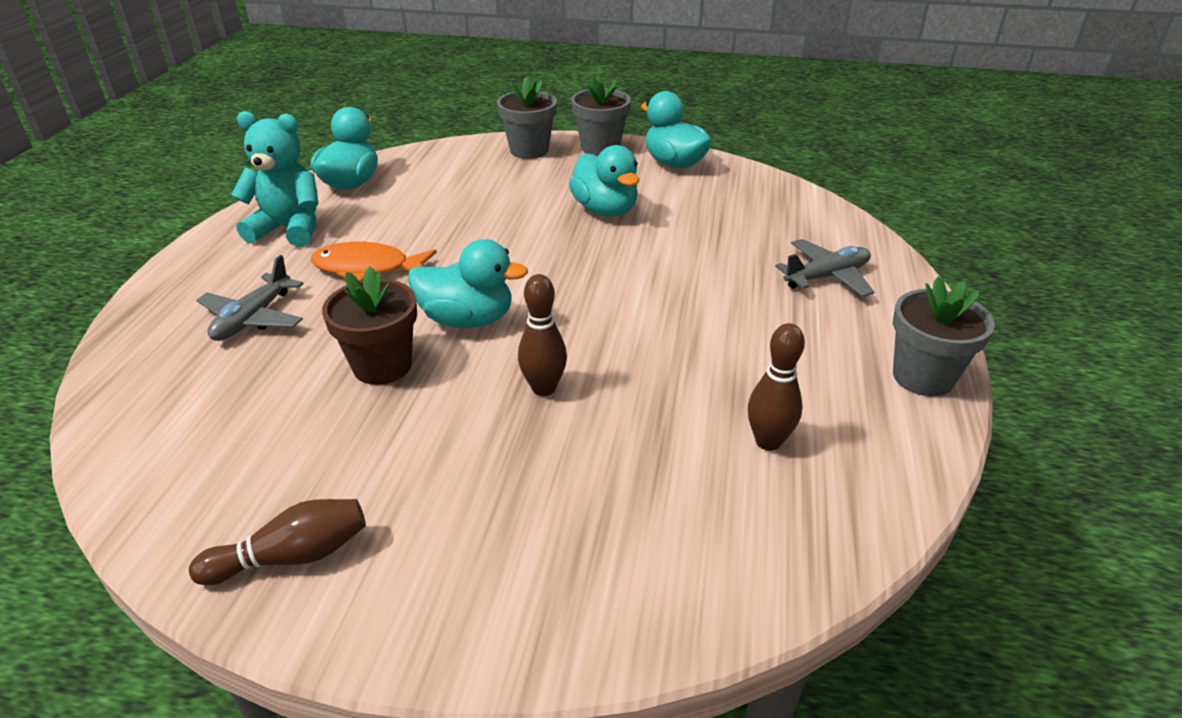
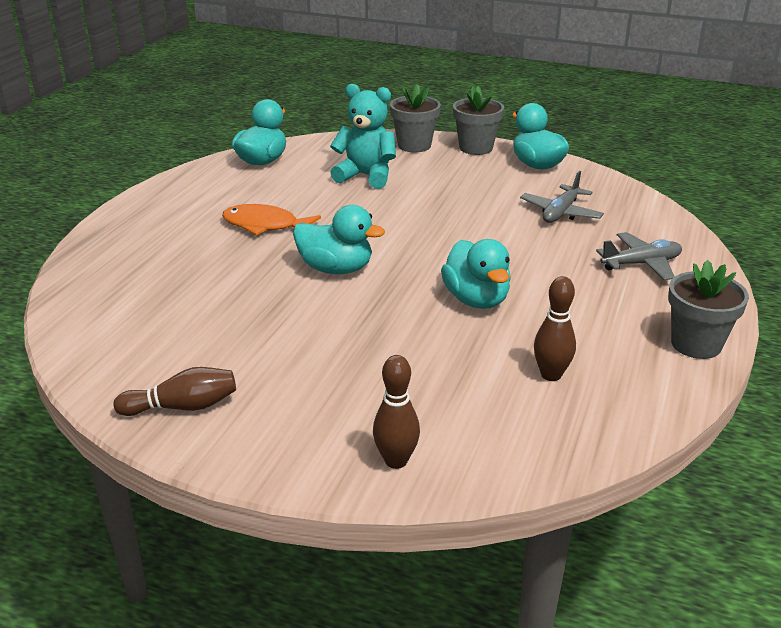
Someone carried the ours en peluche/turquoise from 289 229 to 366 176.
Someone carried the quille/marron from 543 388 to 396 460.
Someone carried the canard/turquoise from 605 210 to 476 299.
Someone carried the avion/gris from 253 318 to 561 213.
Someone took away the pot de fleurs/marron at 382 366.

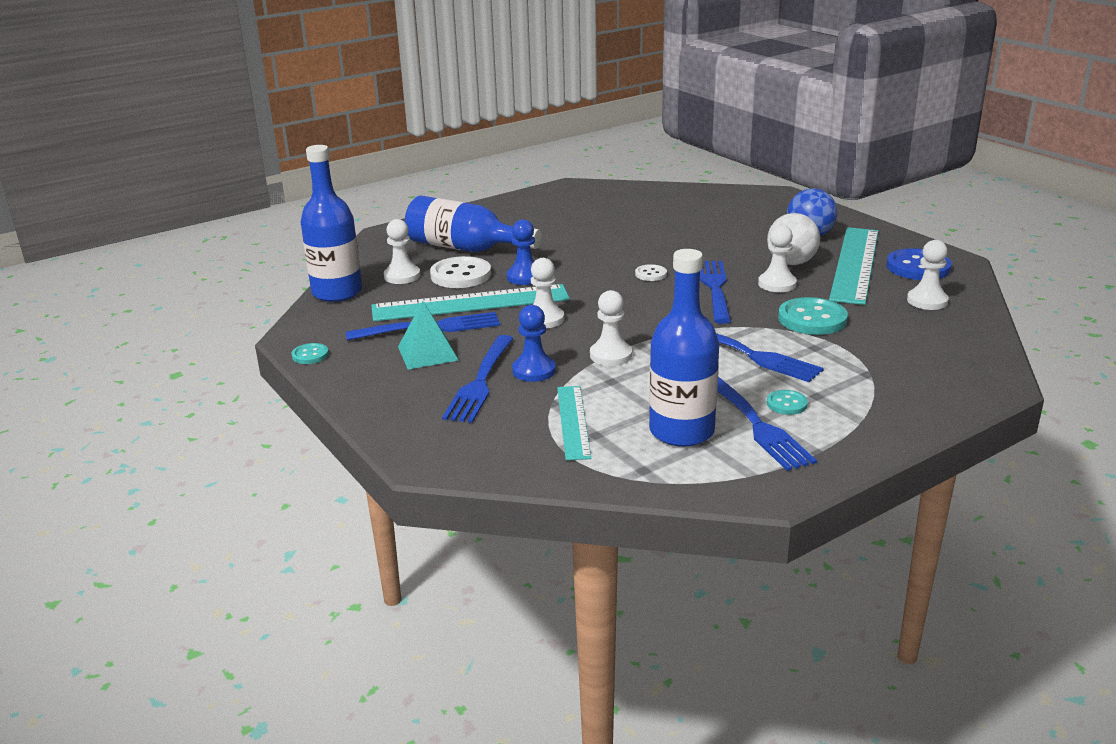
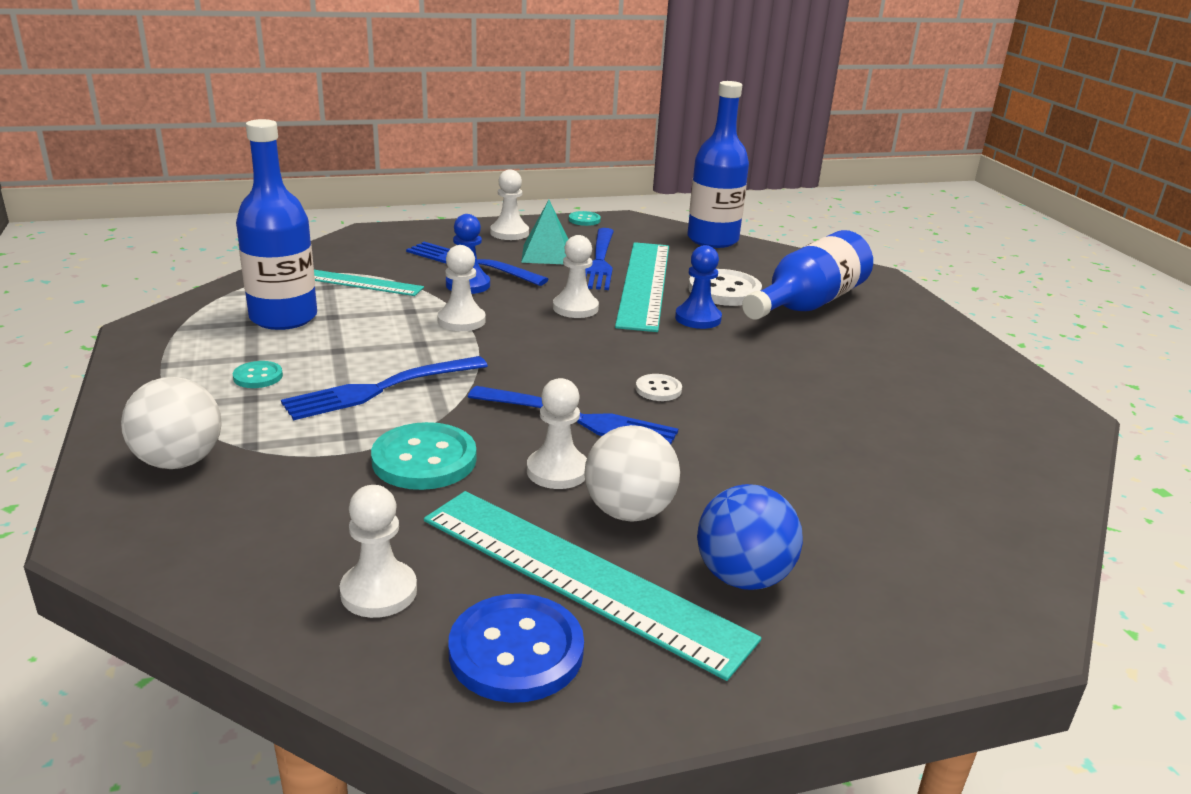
Someone put down the balle/blanc at 179 461.
Someone carried the pion/blanc from 402 276 to 509 233.
Someone took away the fourchette/bleu at 756 424.

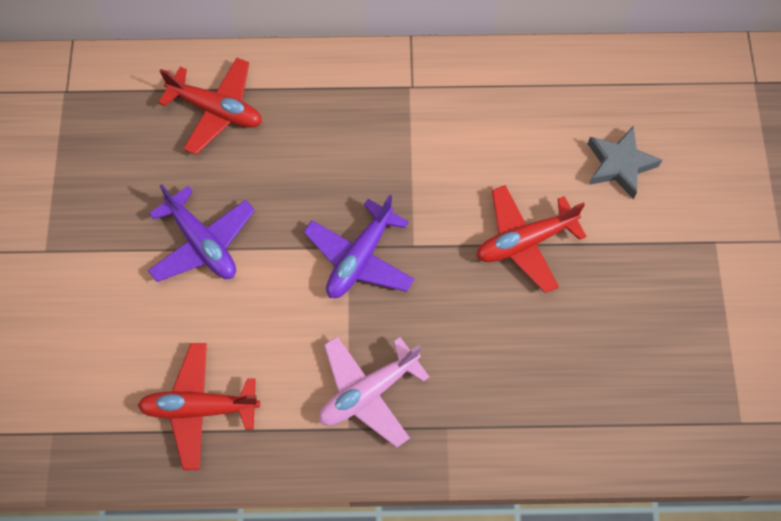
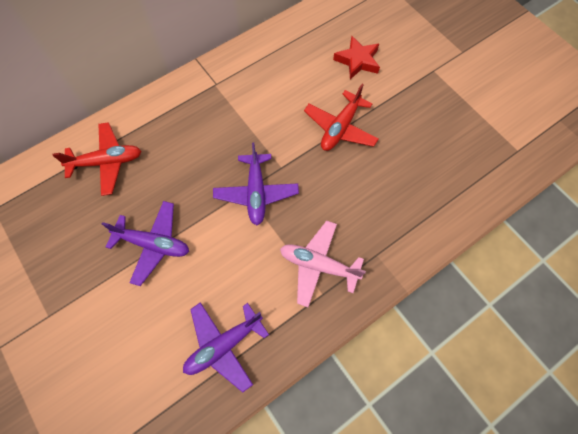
Someone repainted the avion/rouge at 199 408, which became the avion/violet at 223 345.
Someone rotated the avion/rose at 368 392 by 90 degrees clockwise.
Someone repainted the étoile/gris at 619 165, which became the étoile/rouge at 357 61.

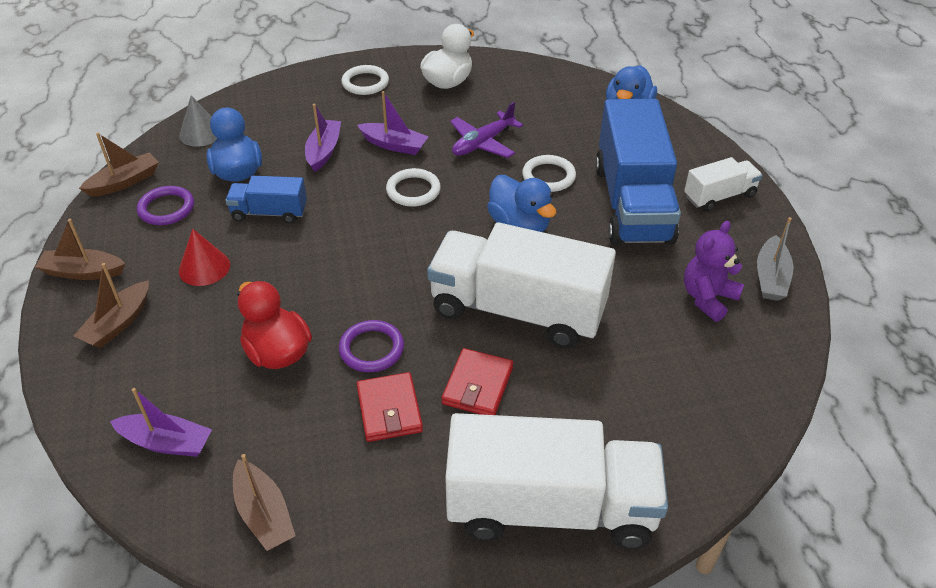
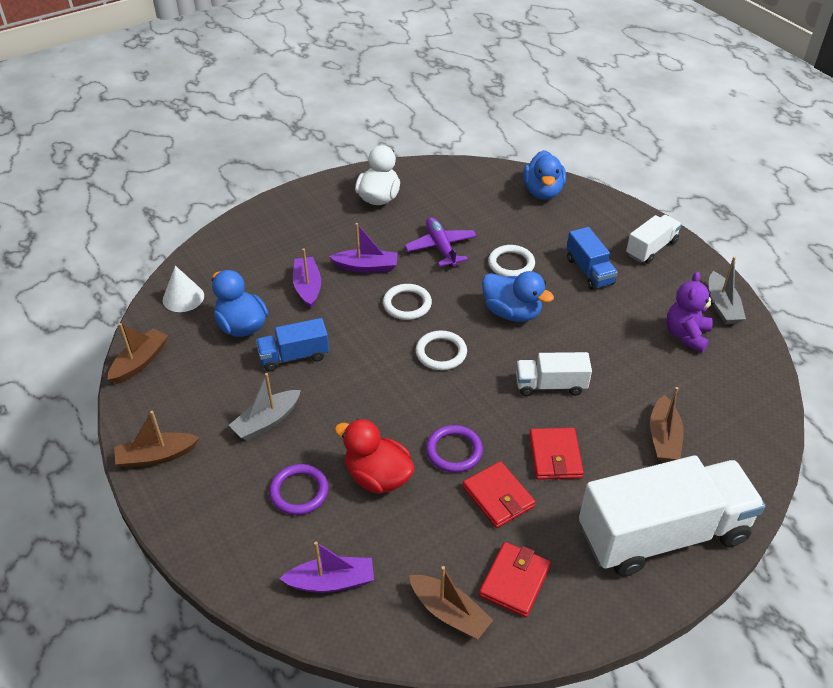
Someone repainted the cône/gris at 201 133, which became the cône/blanc at 183 297.
Someone swapped the cône/rouge at 204 267 for the bateau/gris at 267 421.
Someone carried the anneau/violet from 166 208 to 299 491.
Someone rotated the avion/violet at 482 143 by 135 degrees clockwise.
Someone carried the anneau/blanc from 365 83 to 441 353.
Someone put down the portefeuille/rouge at 514 581.
Someone scaled the camion/blanc at 517 310 by 0.49.
Someone scaled the camion/bleu at 632 203 by 0.49.
Someone carried the bateau/marron from 118 323 to 663 437.

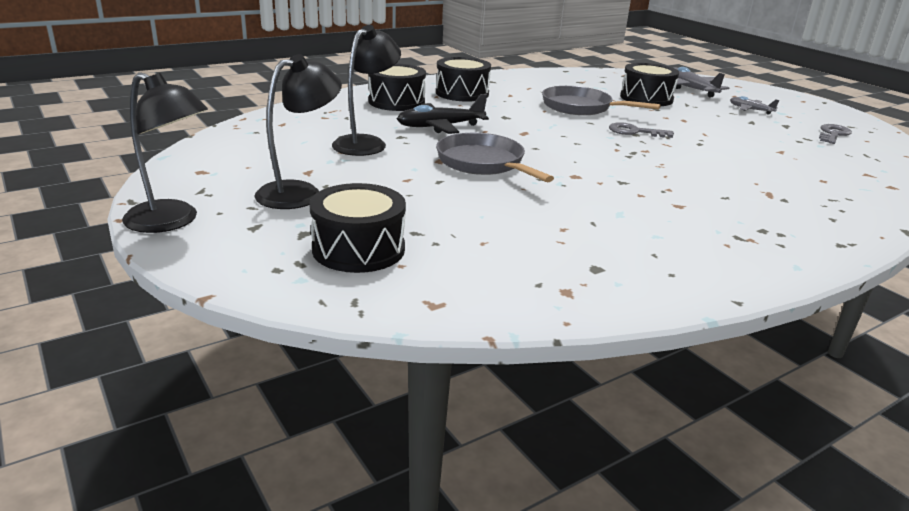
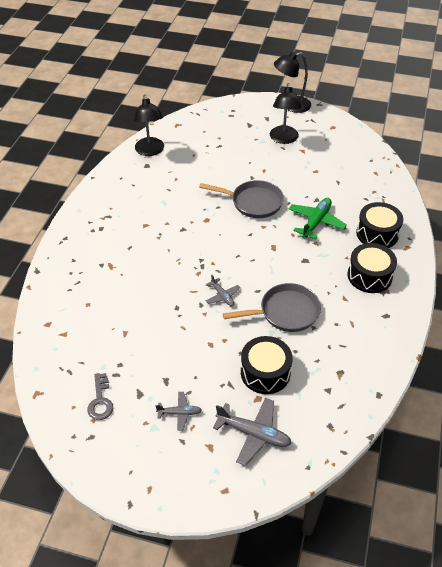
Someone carried the lampe/noir from 366 143 to 150 151.
Someone swapped the clé/gris at 635 132 for the avion/gris at 222 296.
Someone repainted the avion/noir at 440 127, which became the avion/vert at 316 222.
Someone took away the tambour/noir at 358 249.

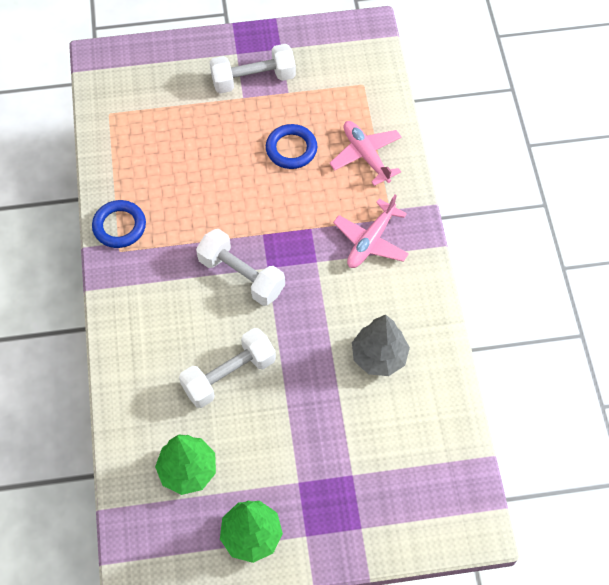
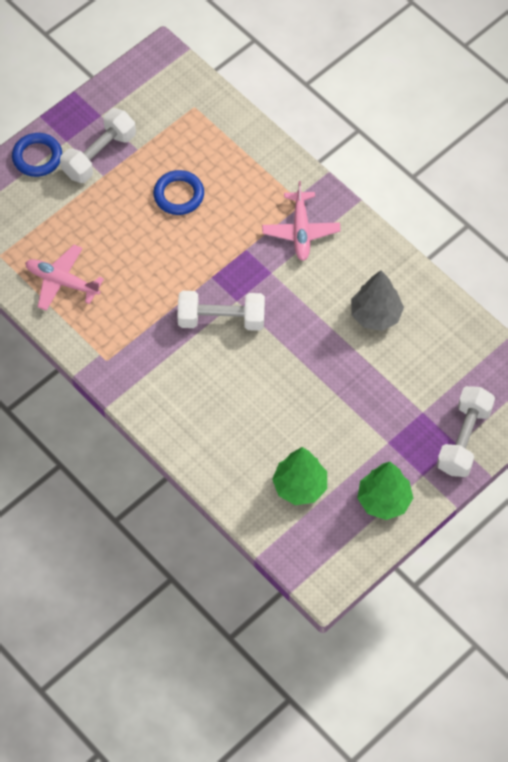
Someone carried the anneau/bleu from 119 226 to 37 157.
Someone carried the avion/rose from 365 155 to 62 282.
Someone carried the haltère/blanc from 229 375 to 464 439.

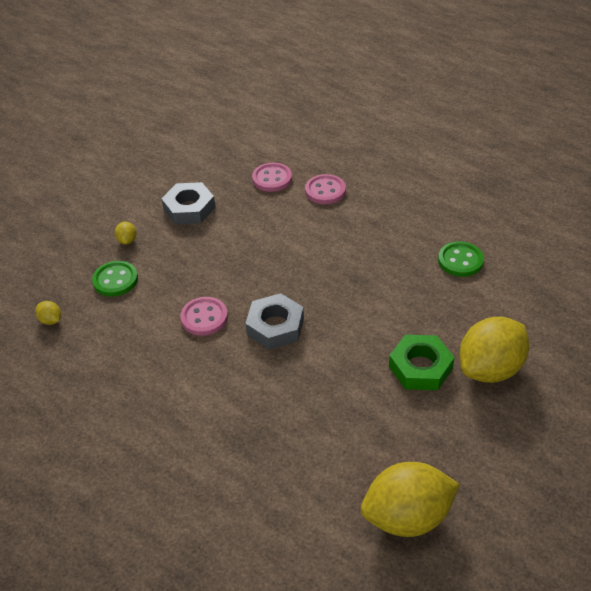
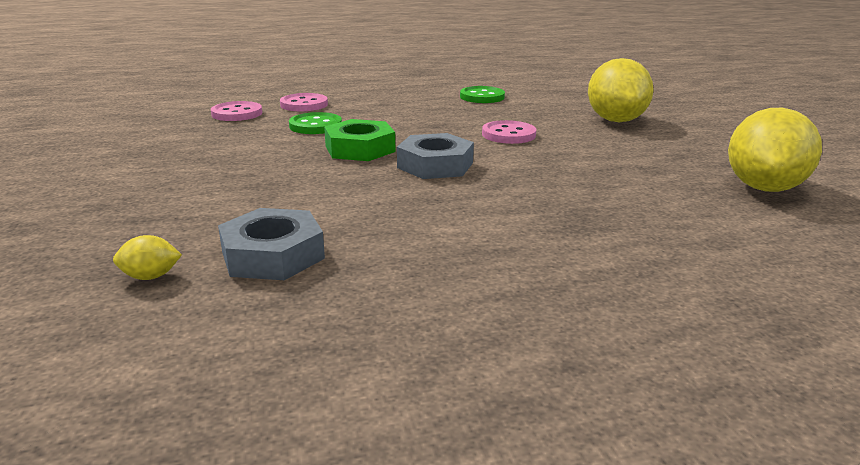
Someone carried the écrou/gris from 189 208 to 273 255.
Someone carried the bouton/vert from 115 280 to 315 126.
Someone carried the écrou/vert from 420 367 to 360 149.
Someone carried the bouton/rose from 204 317 to 508 135.
Someone took away the citron/jaune at 127 240.

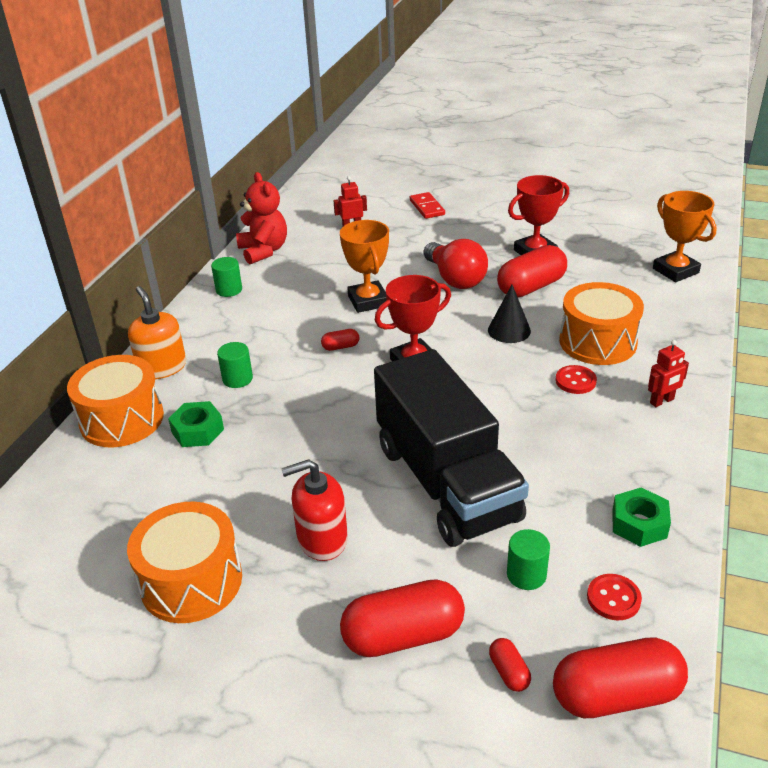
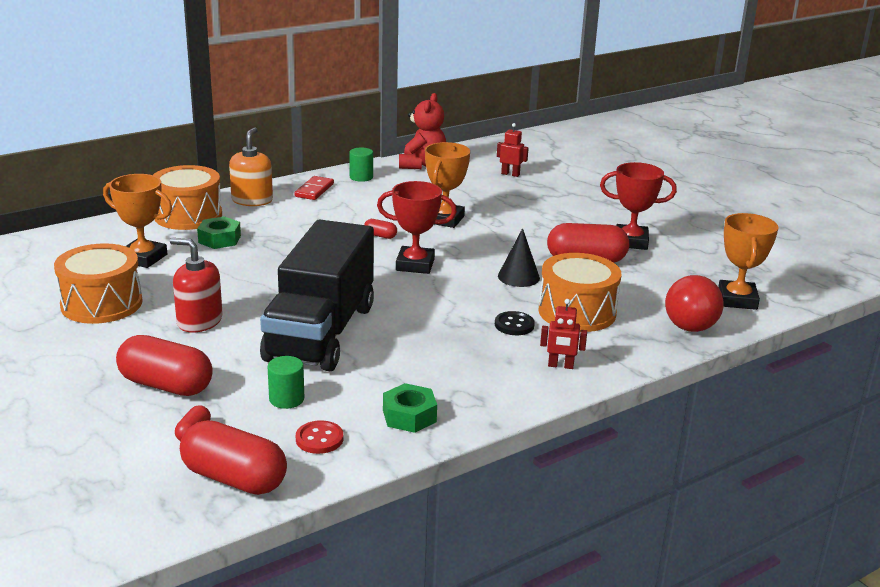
Someone put down the trophée/orange at 143 258.
Someone carried the domino/rouge from 427 207 to 314 190.
Someone repainted the bouton/rouge at 575 381, which became the bouton/noir at 514 325.
Someone carried the ampoule/rouge from 455 279 to 689 320.
Someone took away the cylindre/vert at 237 379.

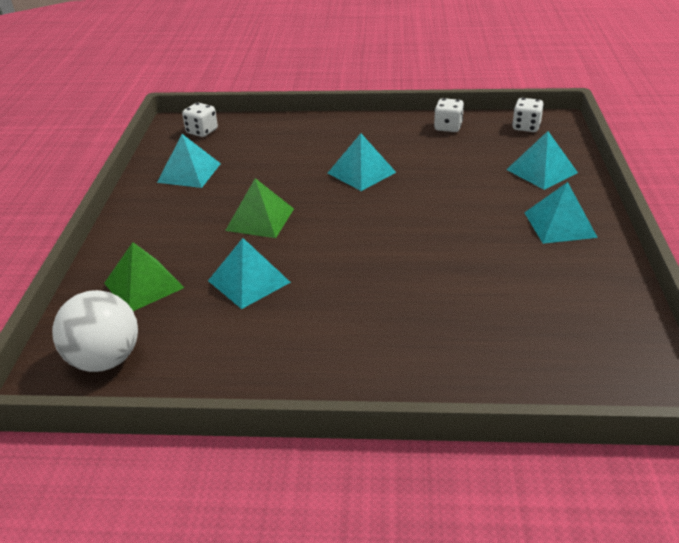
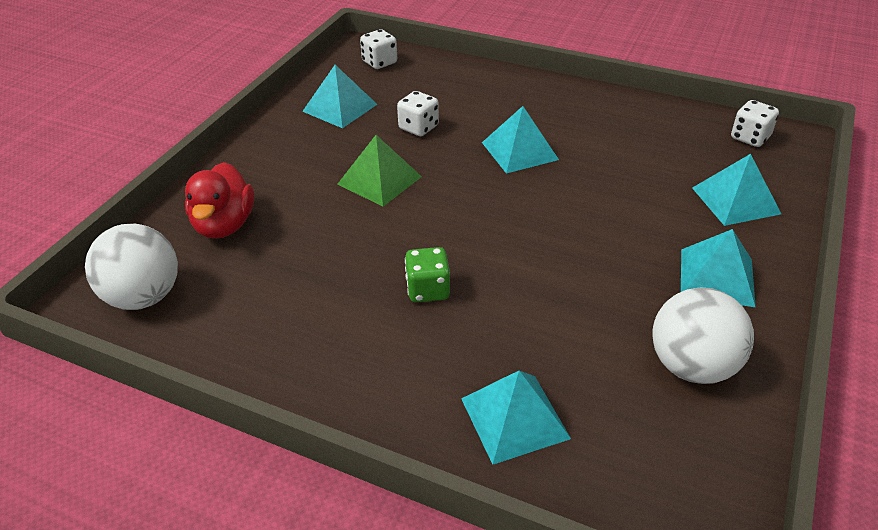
Someone swapped the pyramide/vert at 143 285 for the canard/rouge at 224 225.
Someone carried the dé/blanc from 448 127 to 418 127.
Someone put down the dé/vert at 428 290.
Someone carried the pyramide/turquoise from 249 281 to 514 418.
Someone put down the balle/blanc at 692 366.

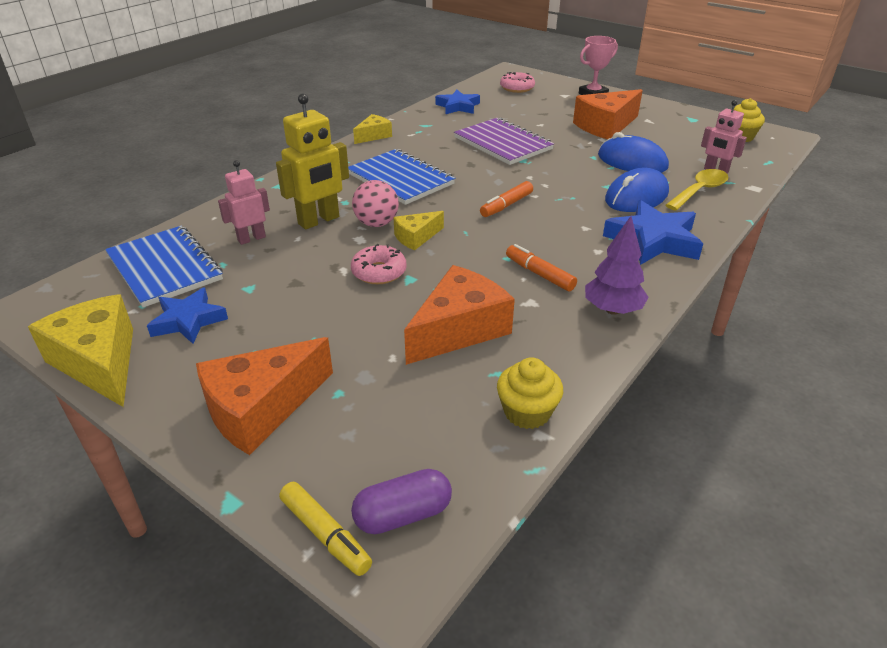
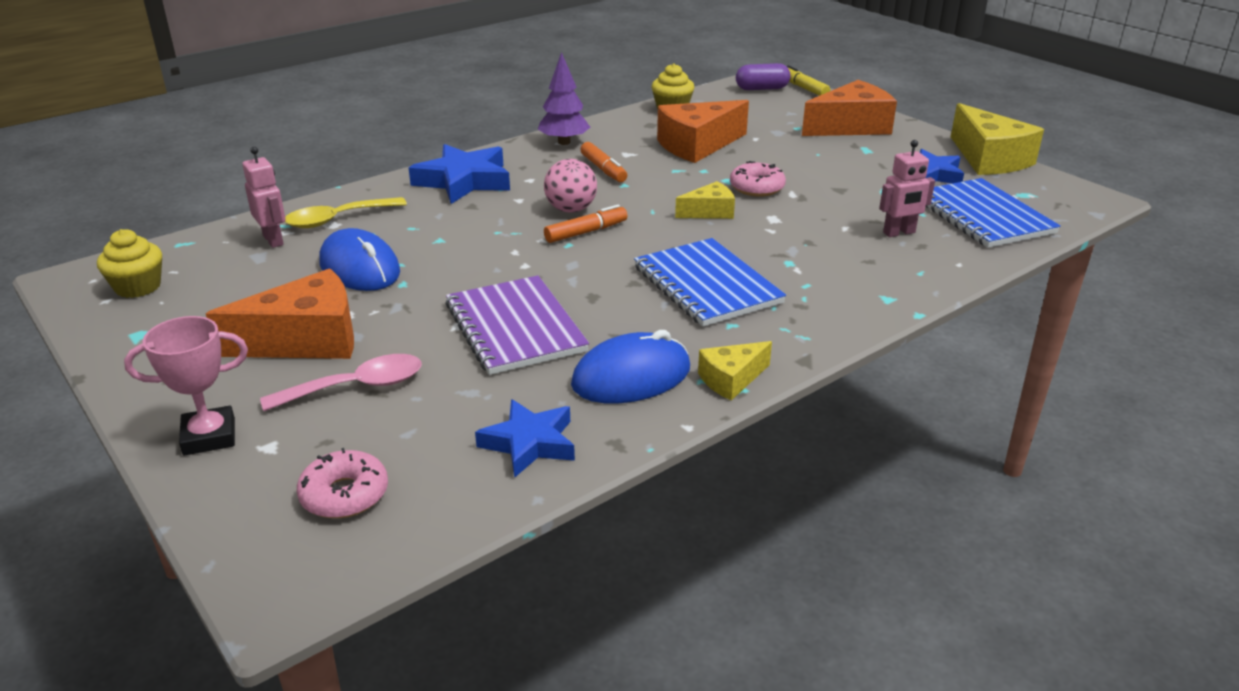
Someone put down the cuillère/rose at 356 387.
Someone carried the balle/rose from 376 223 to 571 209.
Someone carried the souris/bleu from 636 196 to 631 377.
Someone took away the robot/jaune at 319 221.

